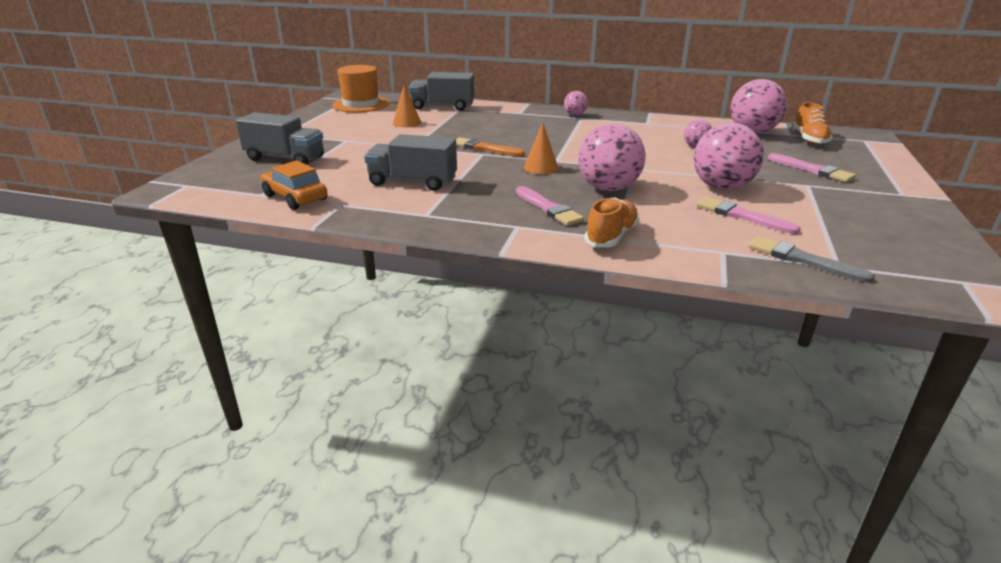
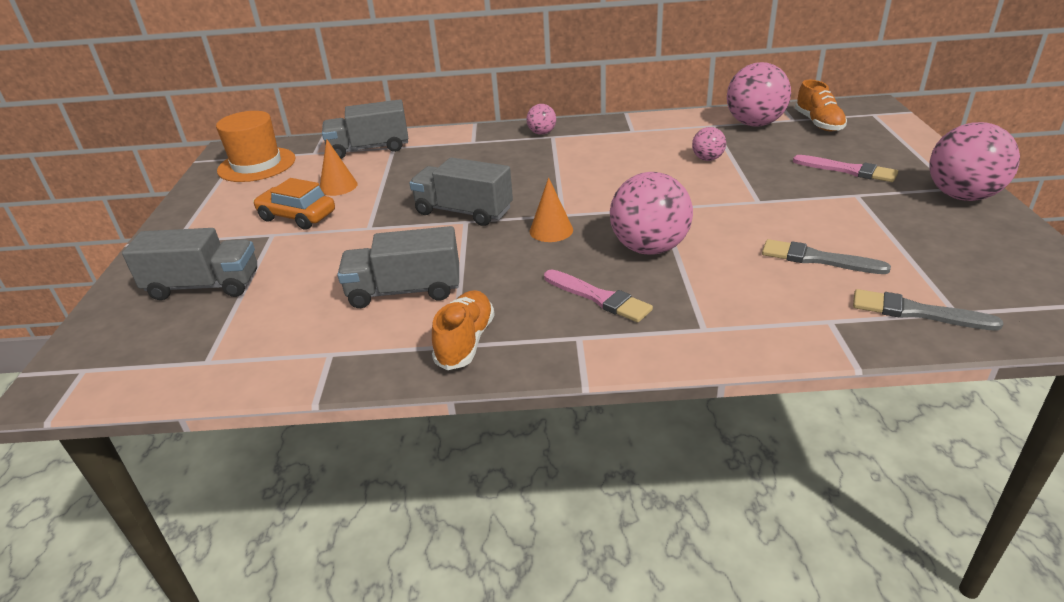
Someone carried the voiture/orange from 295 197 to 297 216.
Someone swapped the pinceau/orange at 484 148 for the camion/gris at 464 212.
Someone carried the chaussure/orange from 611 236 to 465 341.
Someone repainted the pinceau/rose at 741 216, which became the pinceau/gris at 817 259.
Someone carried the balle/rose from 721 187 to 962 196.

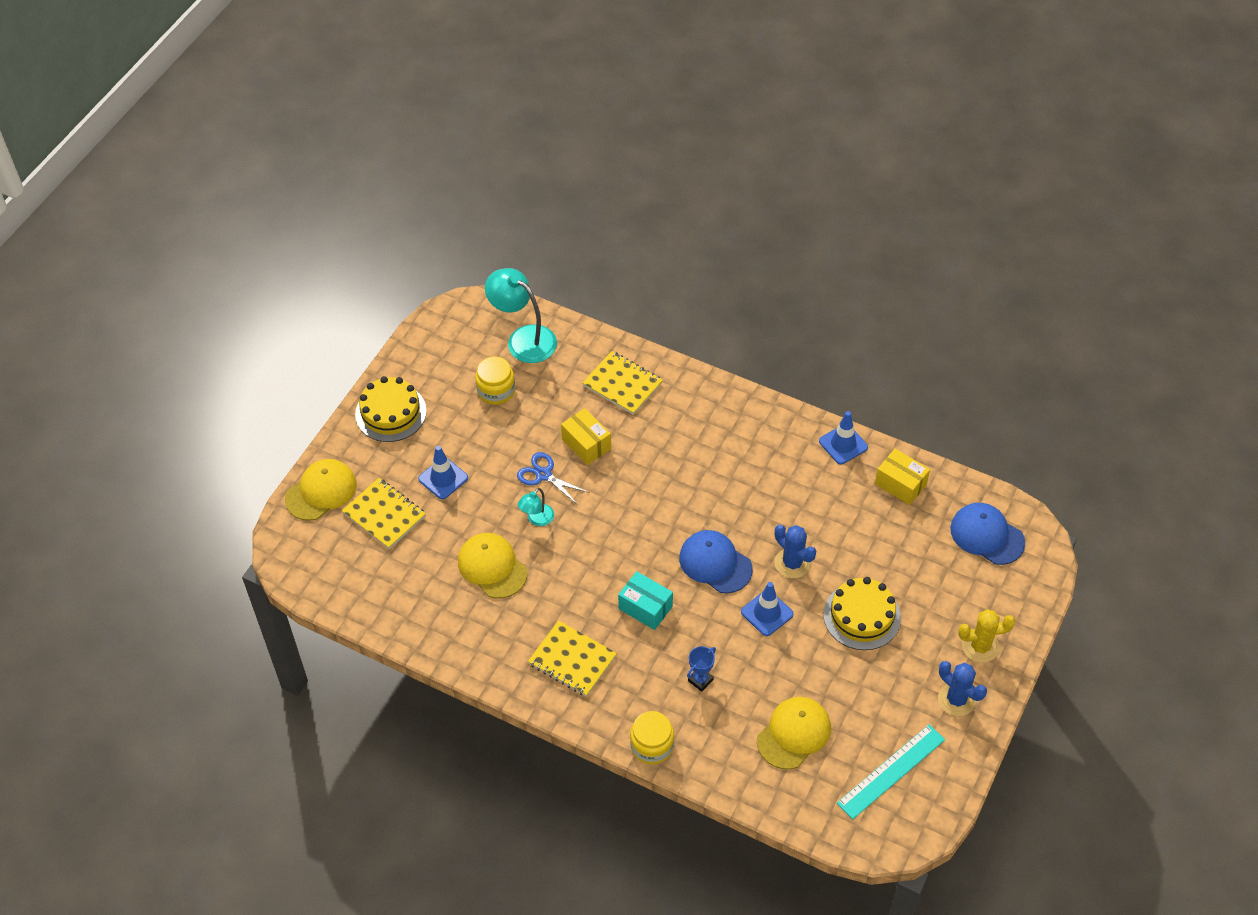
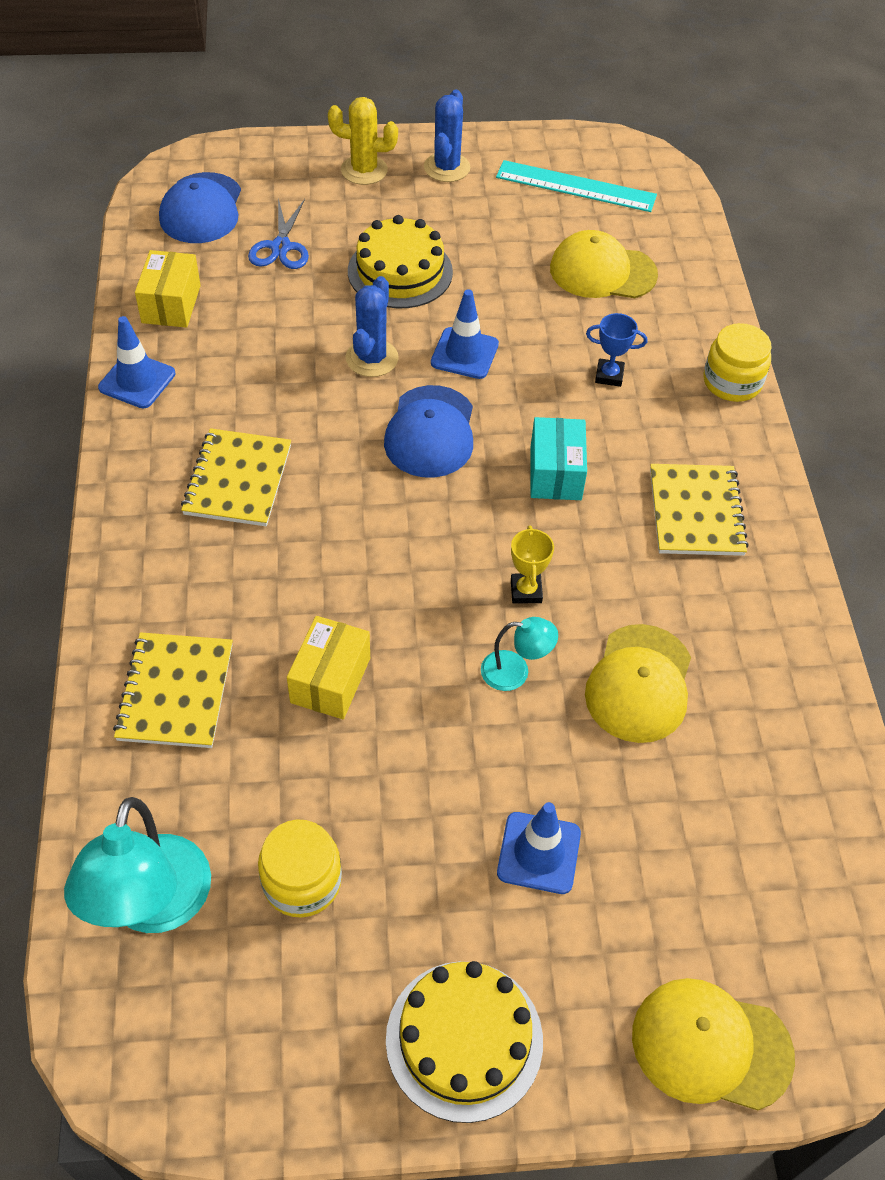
Someone carried the carnet/jaune from 384 515 to 238 480.
Someone carried the ciseaux/bleu from 543 475 to 281 247.
Someone rotated the cactus/jaune at 980 646 by 45 degrees counterclockwise.
Someone put down the trophée/jaune at 526 591.

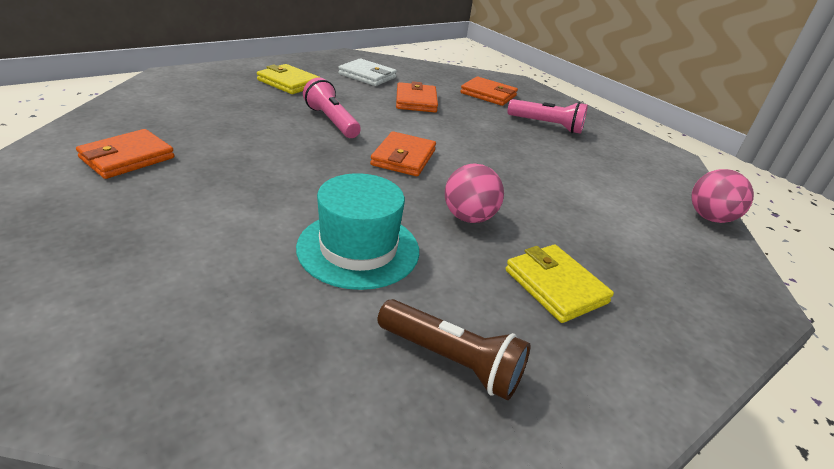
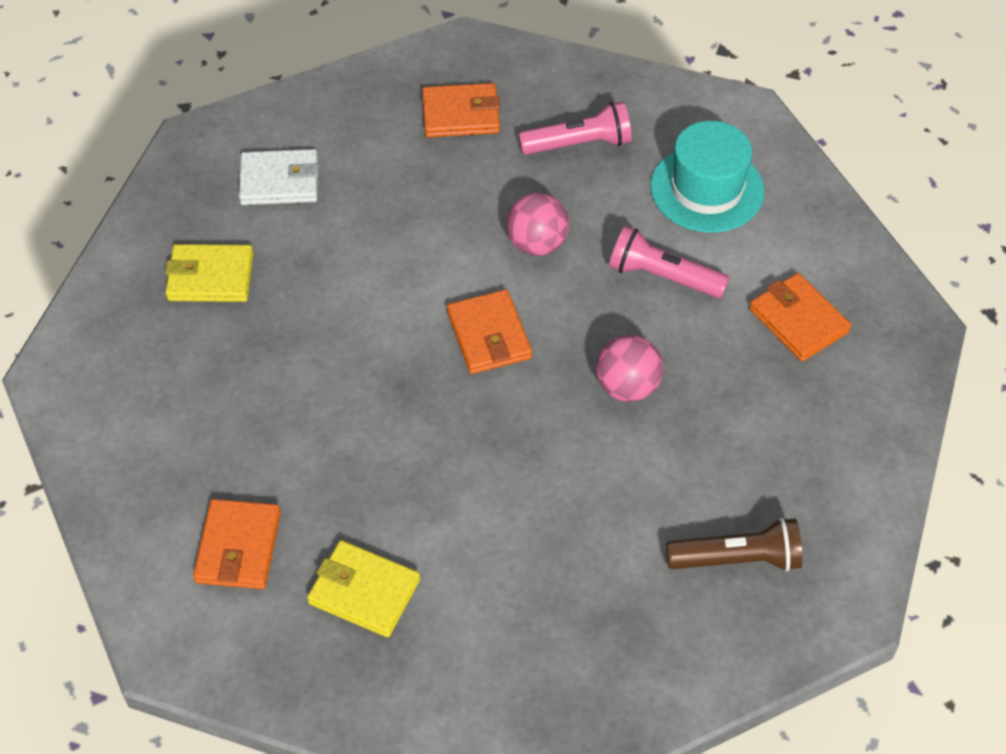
Someone carried the portefeuille/jaune from 555 286 to 364 591.
Someone carried the balle/rose from 709 218 to 536 244.
Someone carried the lampe de poche/rose from 331 121 to 662 276.
Someone carried the chapeau/turquoise from 358 249 to 707 189.
Someone carried the portefeuille/orange from 416 101 to 798 320.

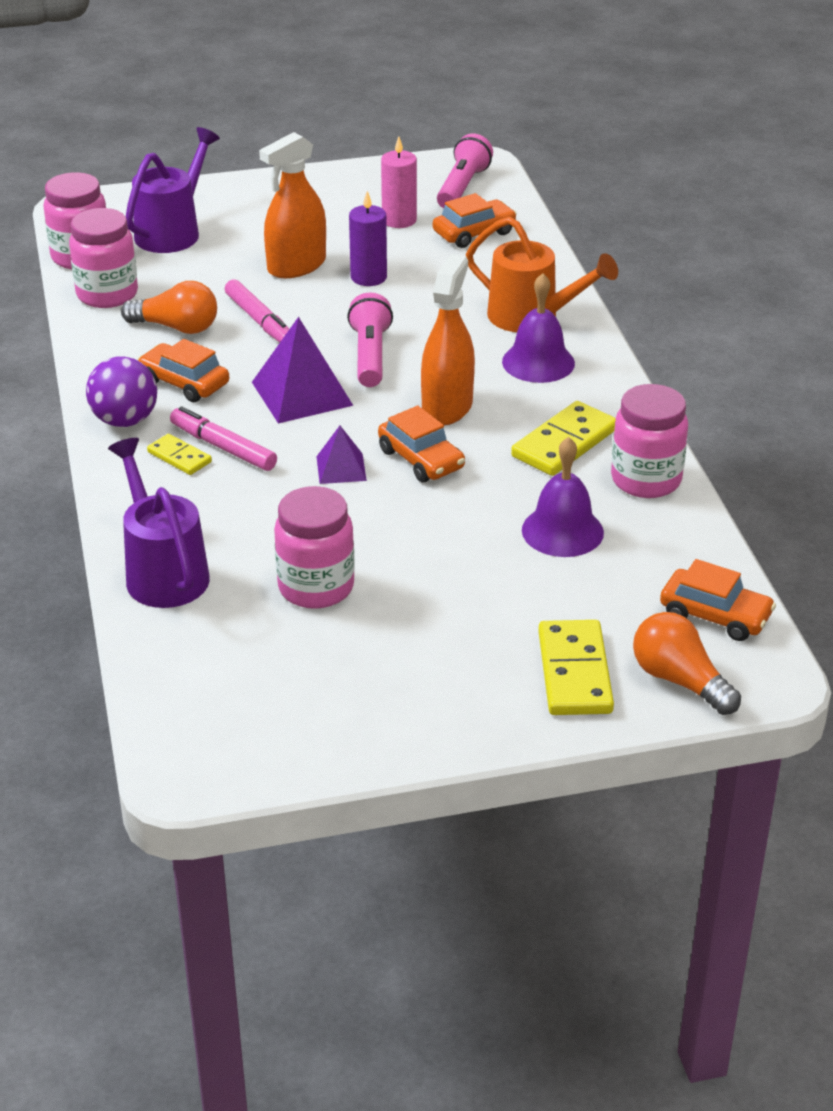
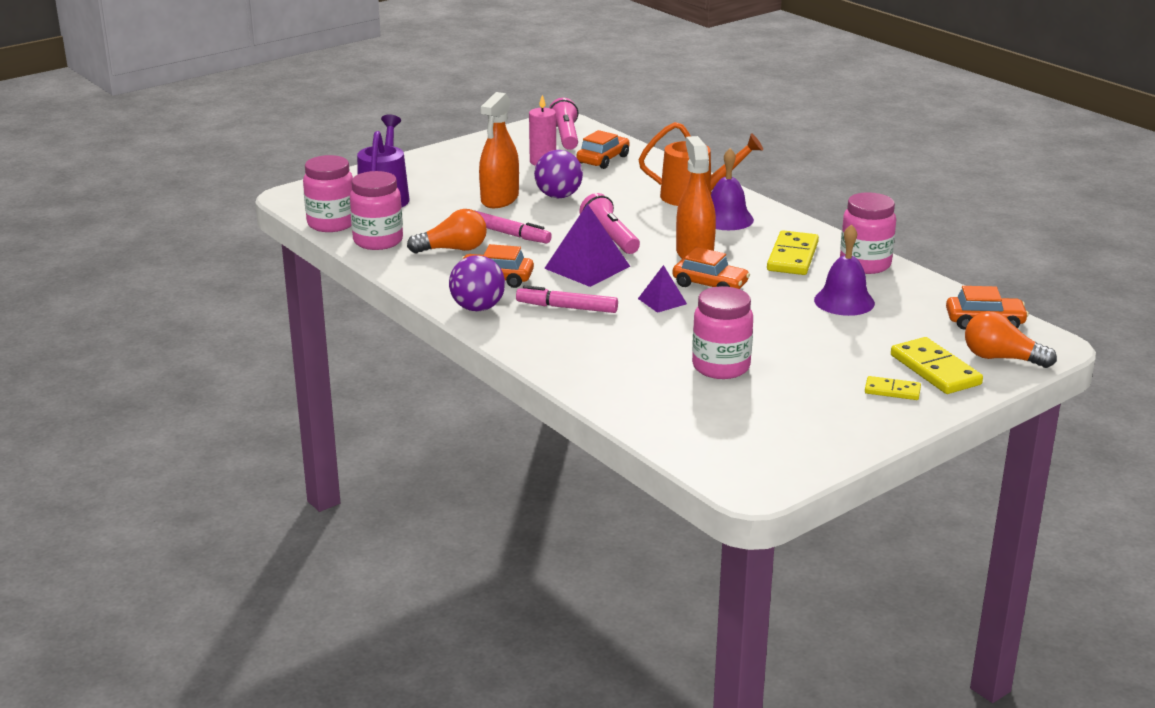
Someone swapped the bougie/violet at 368 277 for the balle/violet at 558 196.
Someone carried the domino/jaune from 179 457 to 892 391.
Someone took away the arrosoir/violet at 162 571.

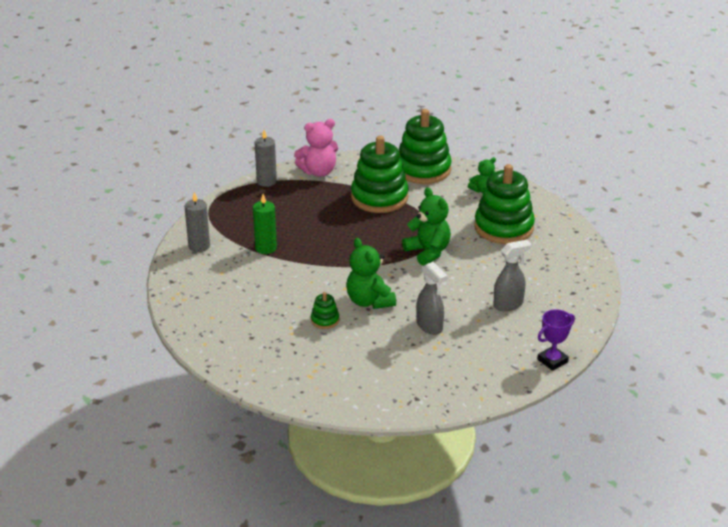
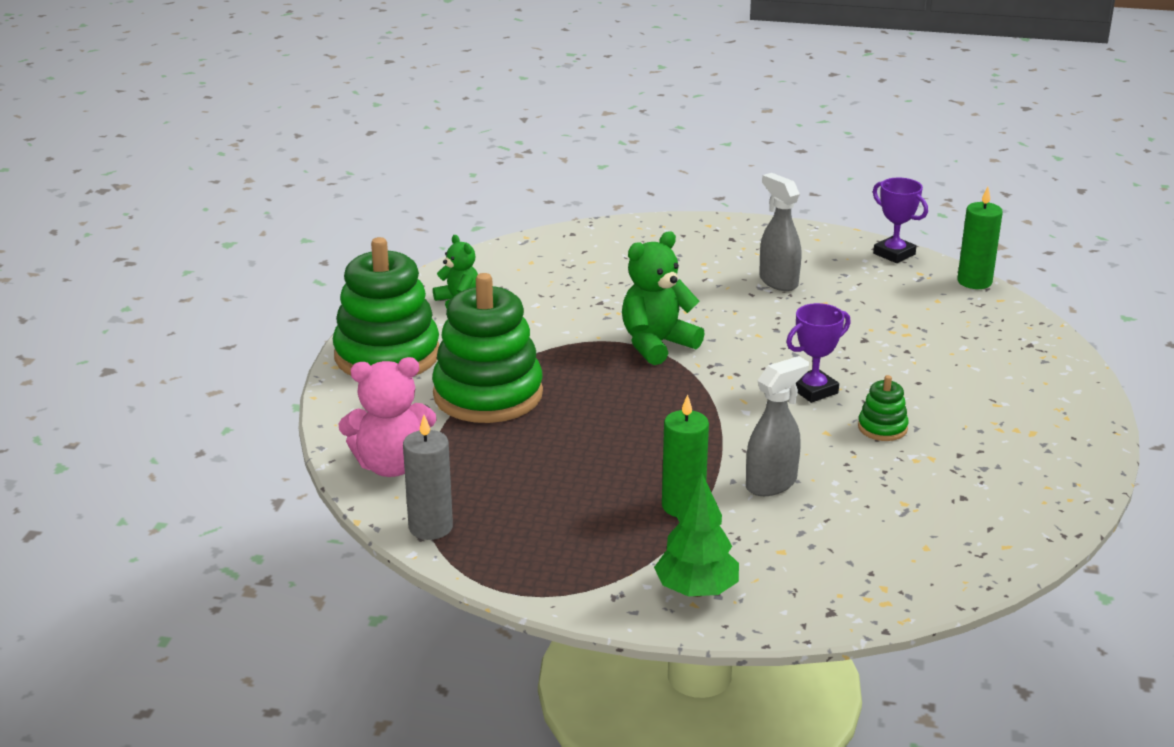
Someone rotated the ours en peluche/rose at 318 172 by 105 degrees clockwise.
Someone swapped the bougie/gris at 199 246 for the arbre/vert at 696 590.
Someone carried the vaporisateur/gris from 430 326 to 771 483.
Someone swapped the ours en peluche/vert at 369 301 for the trophée/violet at 813 390.
Someone put down the bougie/vert at 974 282.
Someone took away the jouet à empiler/vert at 503 227.

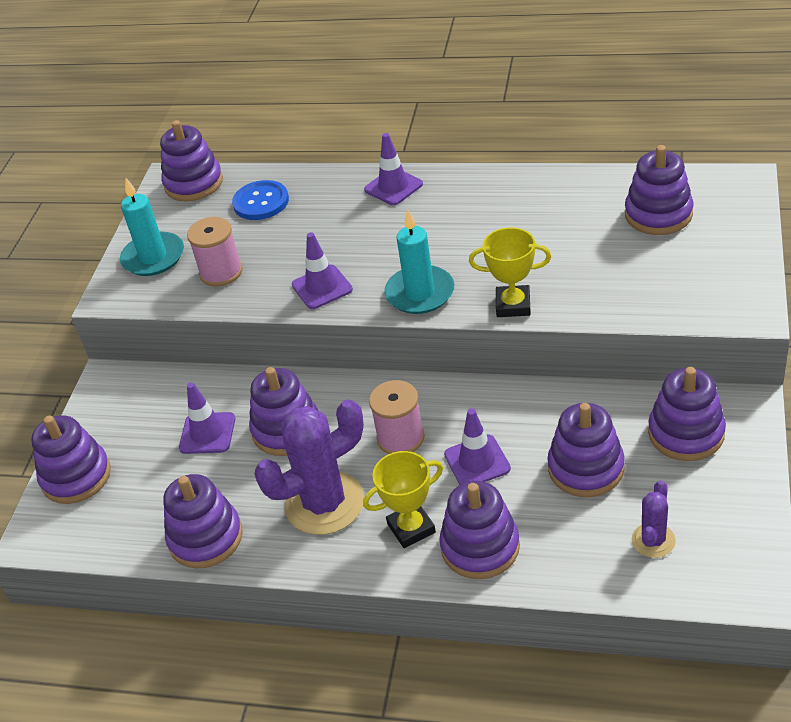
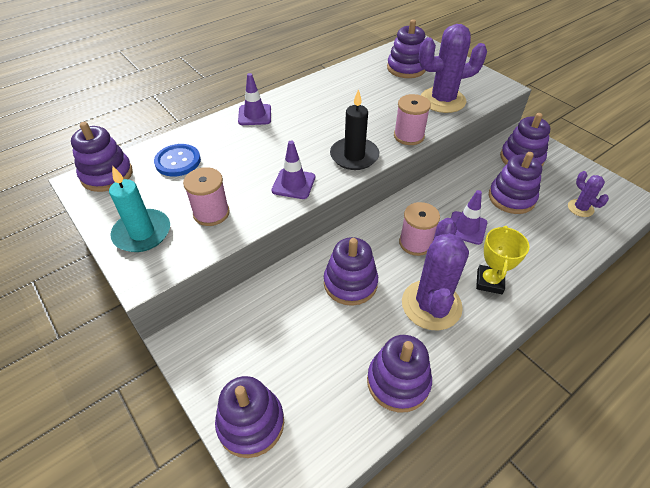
Someone repainted the bougie/turquoise at 420 293, which became the bougie/noir at 354 156.
Someone swapped the trophée/jaune at 513 305 for the bobine/rose at 409 136.
Someone put down the cactus/violet at 442 100.
Someone took away the cône de chantier/violet at 207 433.
Someone took away the jouet à empiler/violet at 480 547.

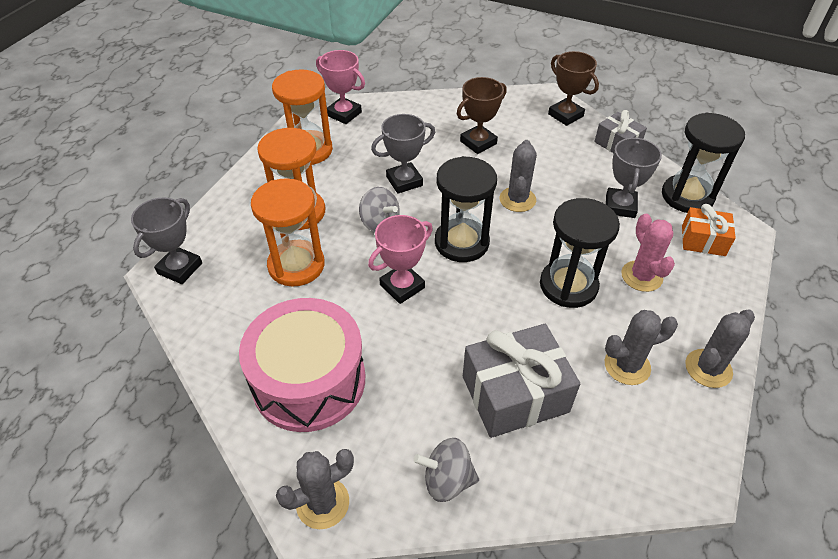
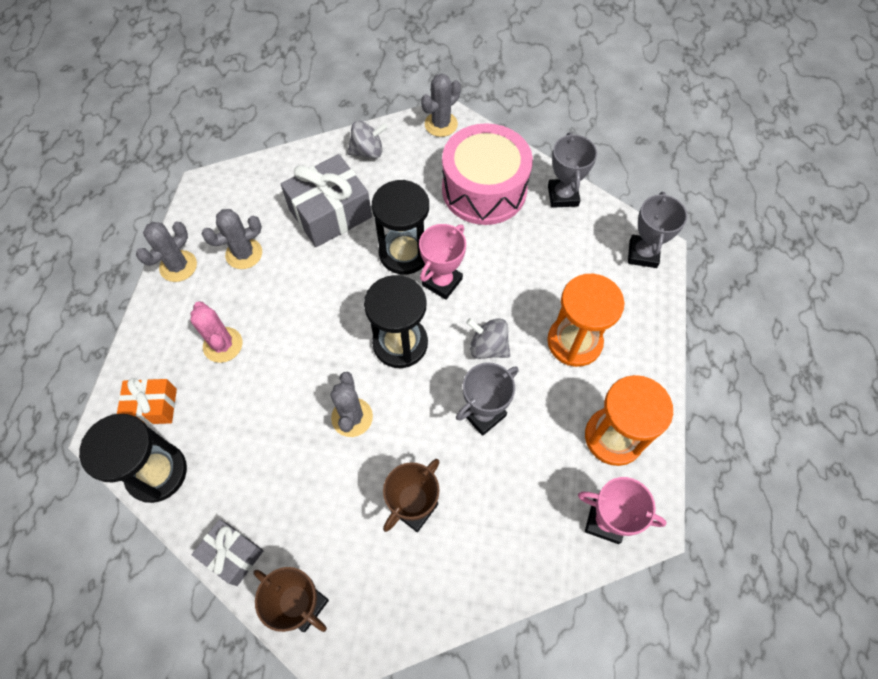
Someone carried the sablier/noir from 568 285 to 404 253.
Someone carried the trophée/gris from 620 206 to 563 196.
Someone took away the sablier/orange at 296 265.

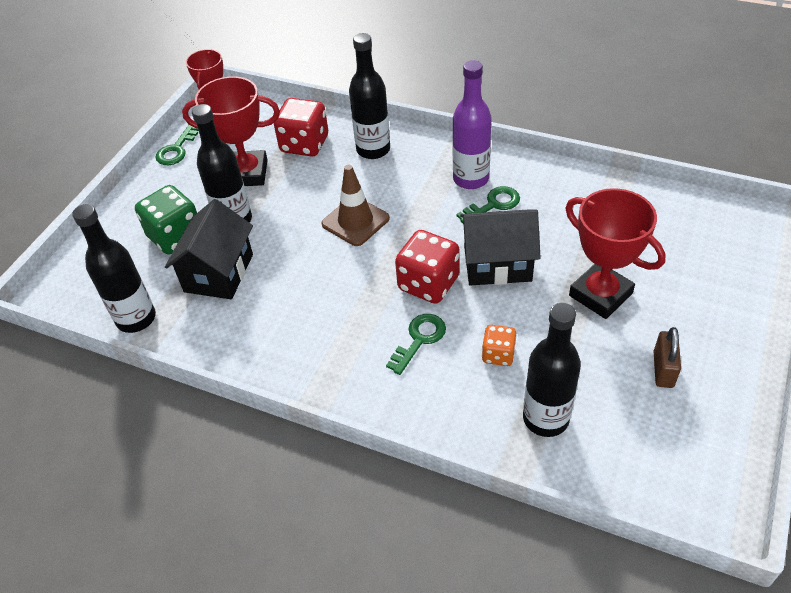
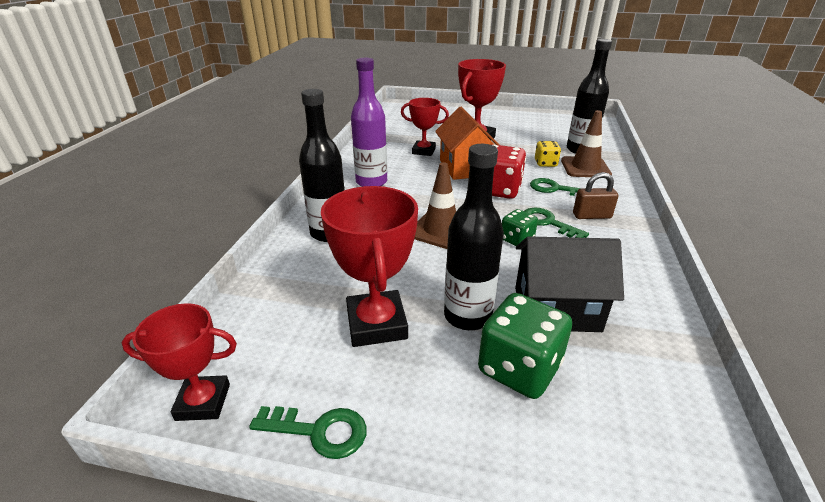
Someone put down the trophée/rouge at 423 151.
Someone repainted the maison/noir at 497 264, which became the maison/orange at 465 167.
Someone put down the dé/vert at 516 240.
Someone carried the clé/vert from 493 204 to 548 223.
Someone repainted the dé/orange at 498 354, which became the dé/jaune at 545 163.
Someone put down the cône de chantier/marron at 585 168.
Someone carried the cadenas/marron from 663 369 to 591 216.
Someone took away the bouteille/noir at 136 318.
Someone took away the dé/rouge at 304 144.

